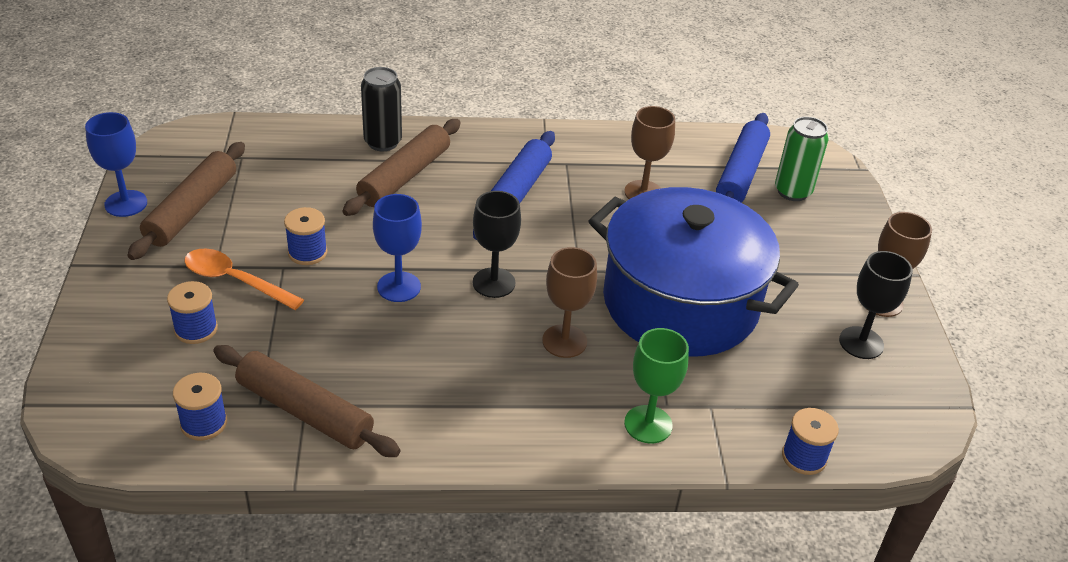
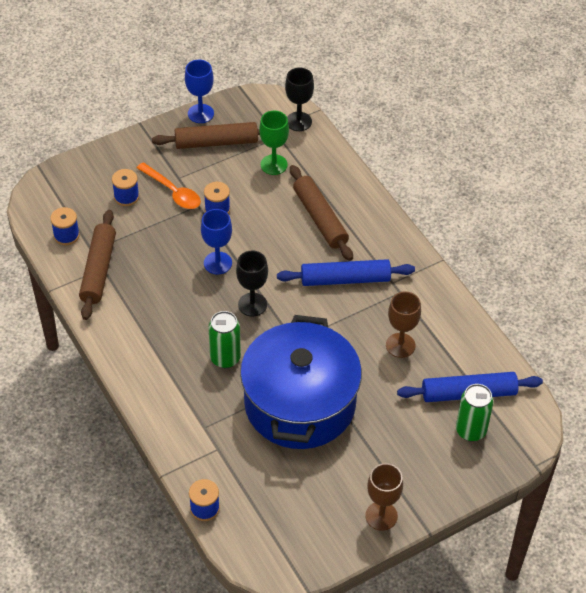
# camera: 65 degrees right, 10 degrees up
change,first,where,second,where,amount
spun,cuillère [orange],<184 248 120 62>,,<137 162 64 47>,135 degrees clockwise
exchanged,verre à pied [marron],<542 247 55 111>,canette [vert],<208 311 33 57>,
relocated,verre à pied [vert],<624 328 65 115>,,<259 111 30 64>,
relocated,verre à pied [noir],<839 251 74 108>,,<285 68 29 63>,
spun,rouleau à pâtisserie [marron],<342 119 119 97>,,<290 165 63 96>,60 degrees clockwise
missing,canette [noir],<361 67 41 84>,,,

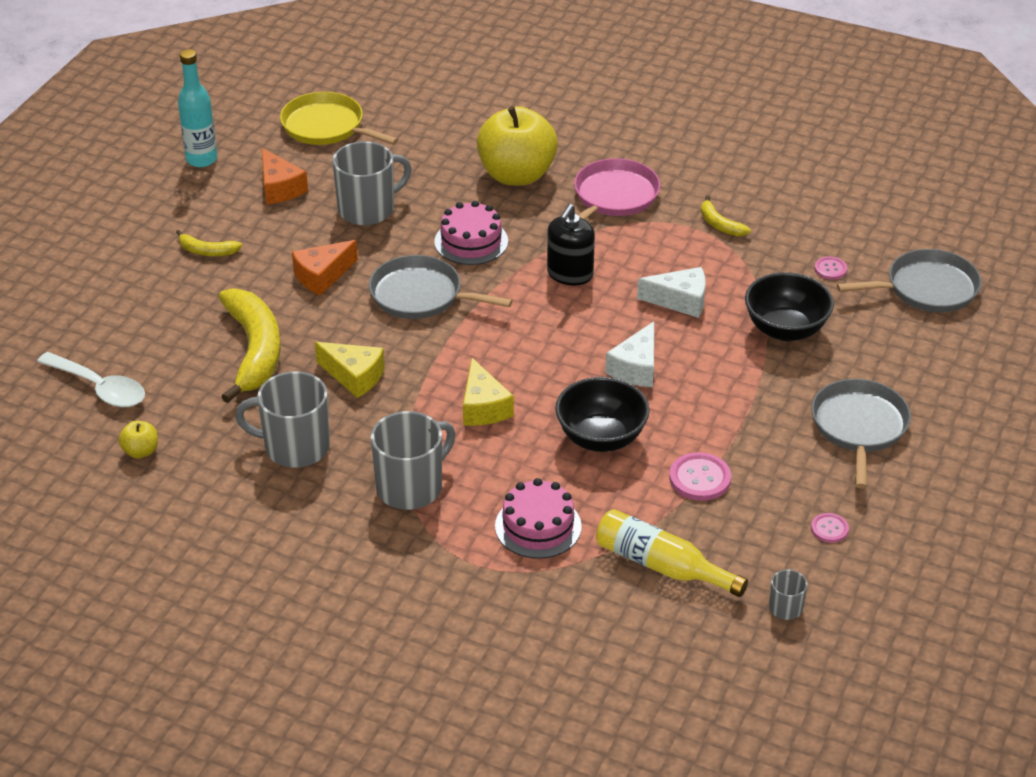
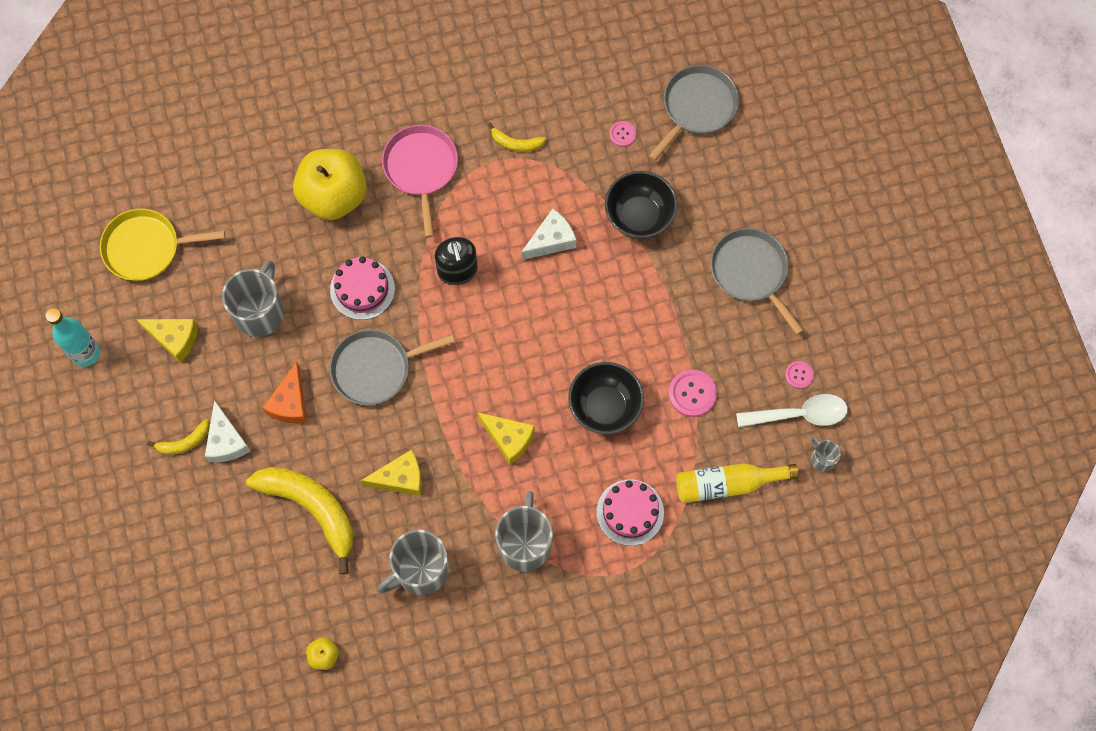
# camera: 40 degrees left, 30 degrees up
change,first,where,second,where,amount
colour,fromage [orange],<262 148 46 56>,fromage [jaune],<136 319 62 44>,
relocated,fromage [blanc],<605 321 49 66>,,<205 400 45 62>,
relocated,cuillère [blanc],<37 352 108 55>,,<736 394 112 34>,

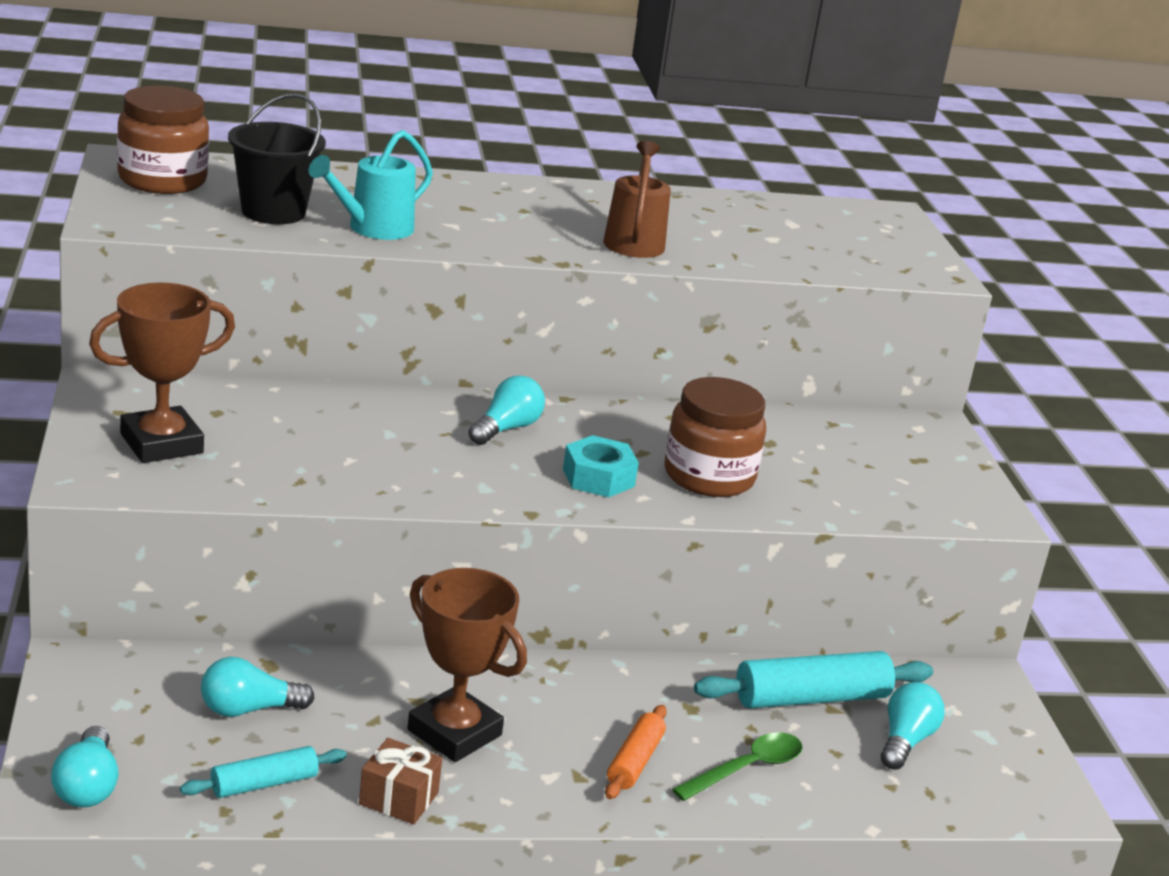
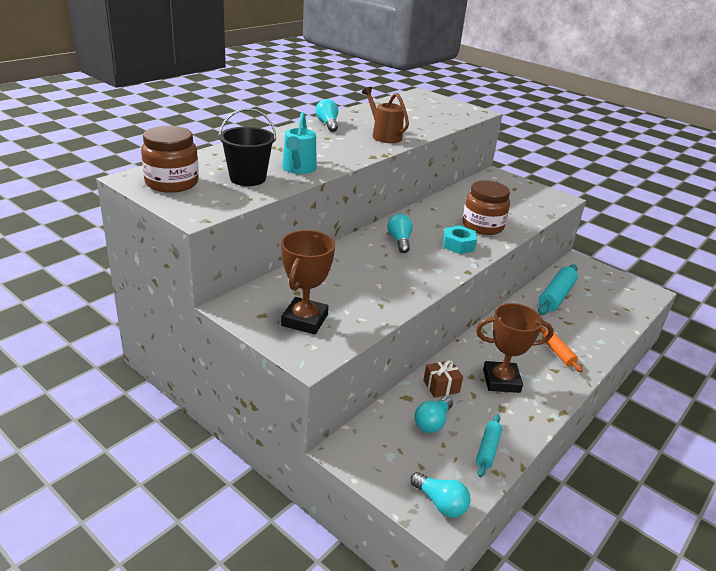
# camera: 40 degrees left, 5 degrees up
change,first,where,second,where,amount
relocated,ampoule [turquoise],<881 682 64 88>,,<315 99 23 33>,
relocated,cadeau [marron],<359 738 83 87>,,<423 360 40 38>,
missing,cuillère [vert],<672 732 131 69>,,,

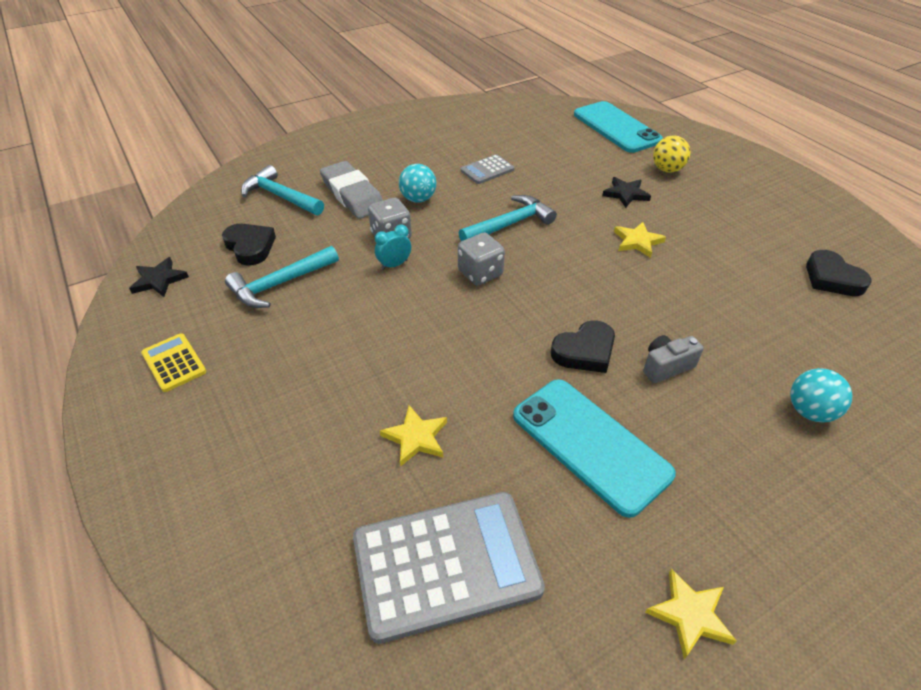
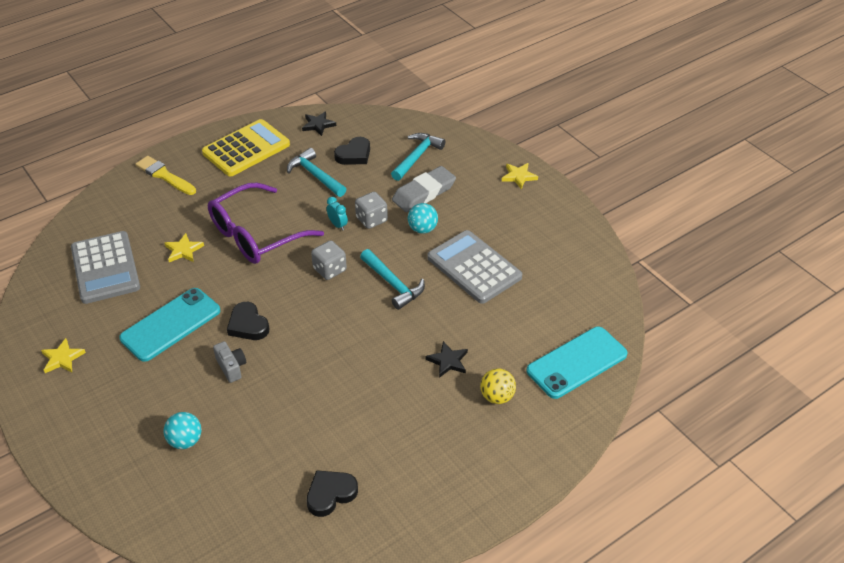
# camera: 85 degrees right, 0 degrees up
change,first,where,second,where,amount
appeared,,,pinceau [jaune],<136 156 60 39>,
size,calculatrice [jaune],<141 333 65 59>,,<202 119 88 57>,x2.03
appeared,,,lunettes [violet],<208 183 116 81>,
size,calculatrice [gris],<461 154 53 30>,,<427 230 95 74>,x2.03
relocated,étoile [jaune],<614 222 52 36>,,<502 163 36 26>,

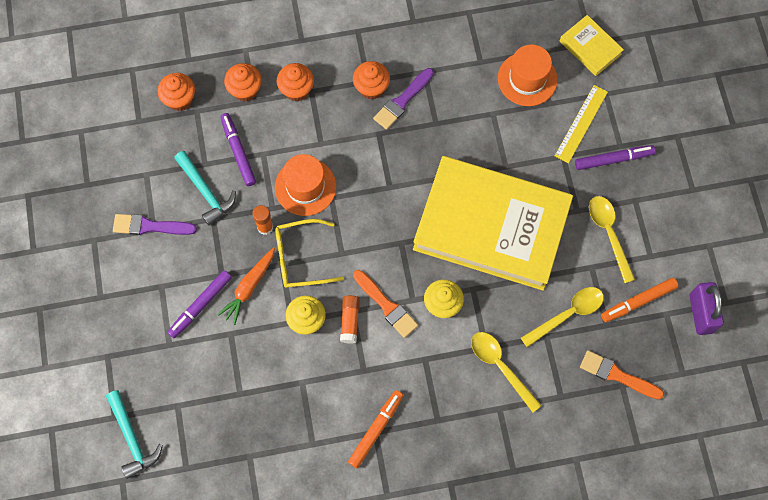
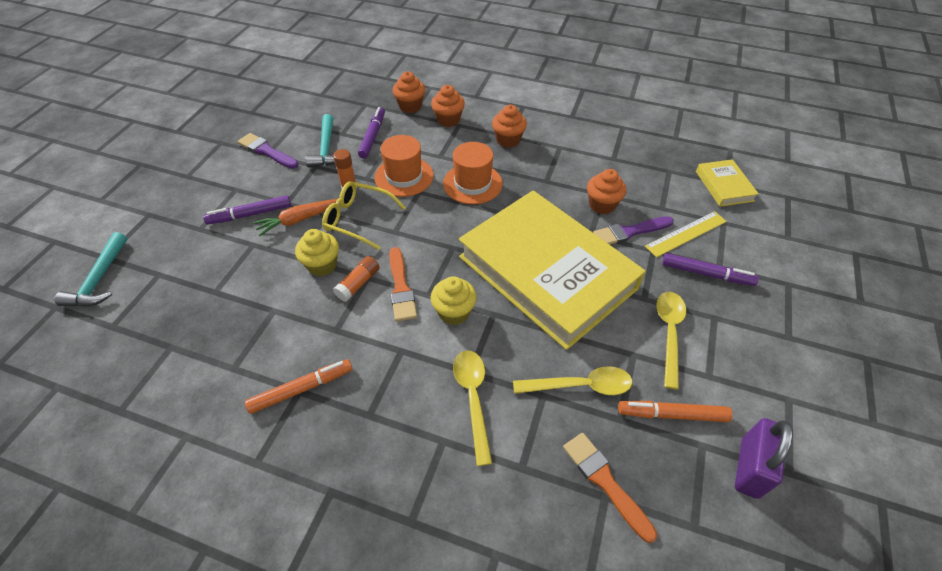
# camera: 30 degrees right, 20 degrees down
change,first,where,second,where,amount
relocated,chapeau [orange],<498 45 60 61>,,<443 142 60 62>,
relocated,muffin [orange],<157 73 38 38>,,<587 169 39 45>,
relocated,pinceau [violet],<373 68 61 62>,,<593 216 81 29>,

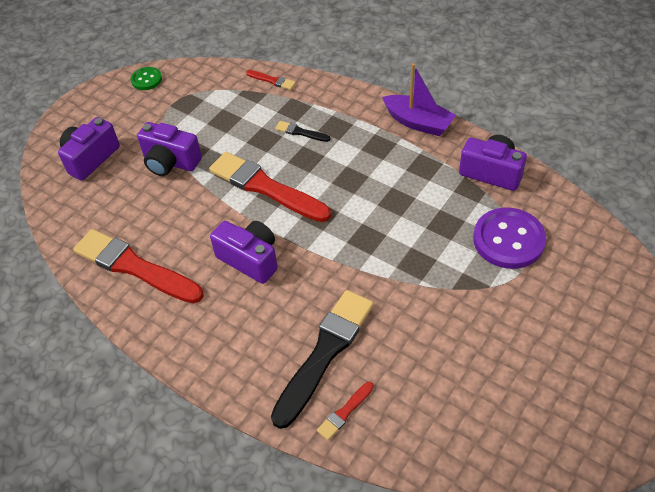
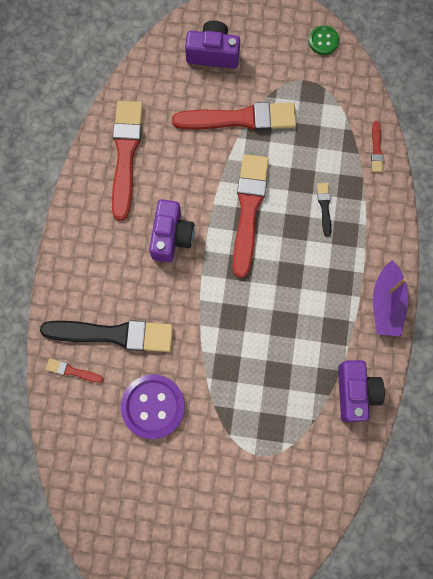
# camera: 60 degrees right, 25 degrees up
change,first,where,second,where,amount
relocated,bouton [violet],<473 208 73 61>,,<121 374 64 65>,
exchanged,appareil photo [violet],<137 122 65 54>,pinceau [rouge],<172 102 124 29>,

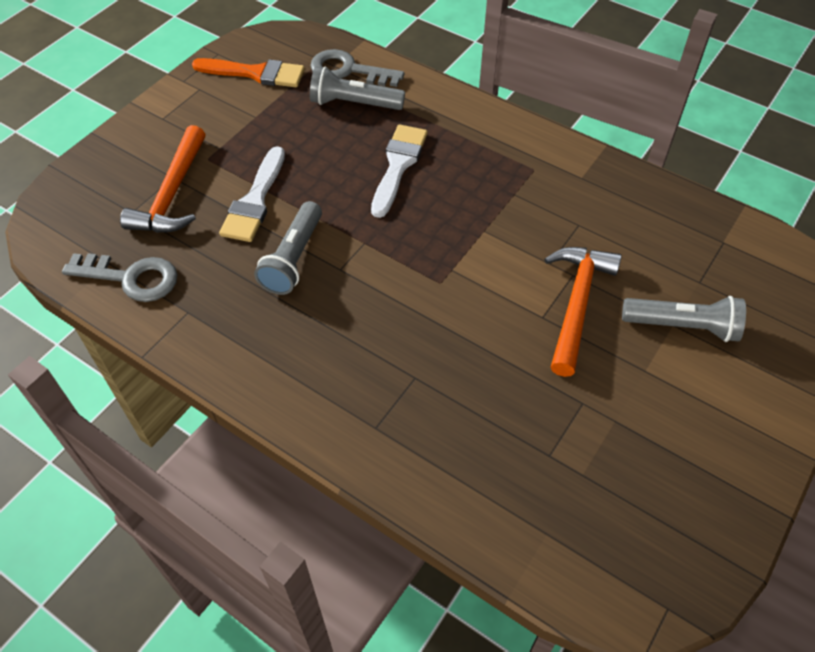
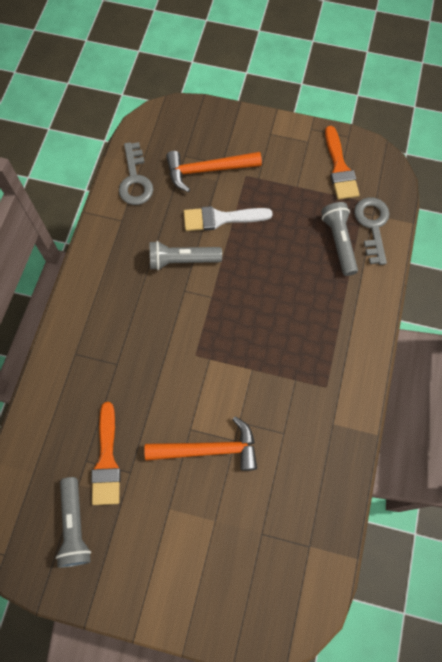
# camera: 70 degrees right, 15 degrees up
change,first,where,second,where,amount
relocated,lampe de poche [gris],<622 296 124 46>,,<56 477 35 91>,
appeared,,,pinceau [orange],<91 402 30 103>,
missing,pinceau [blanc],<371 124 57 94>,,,

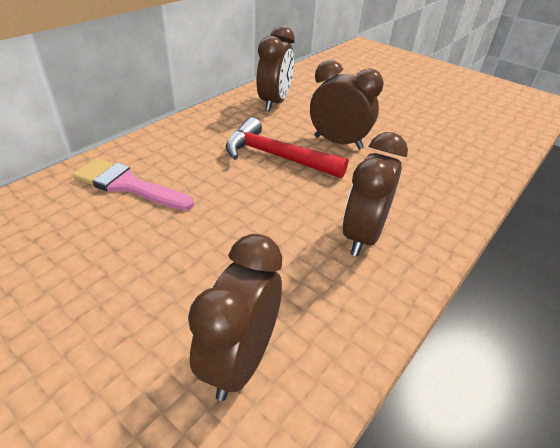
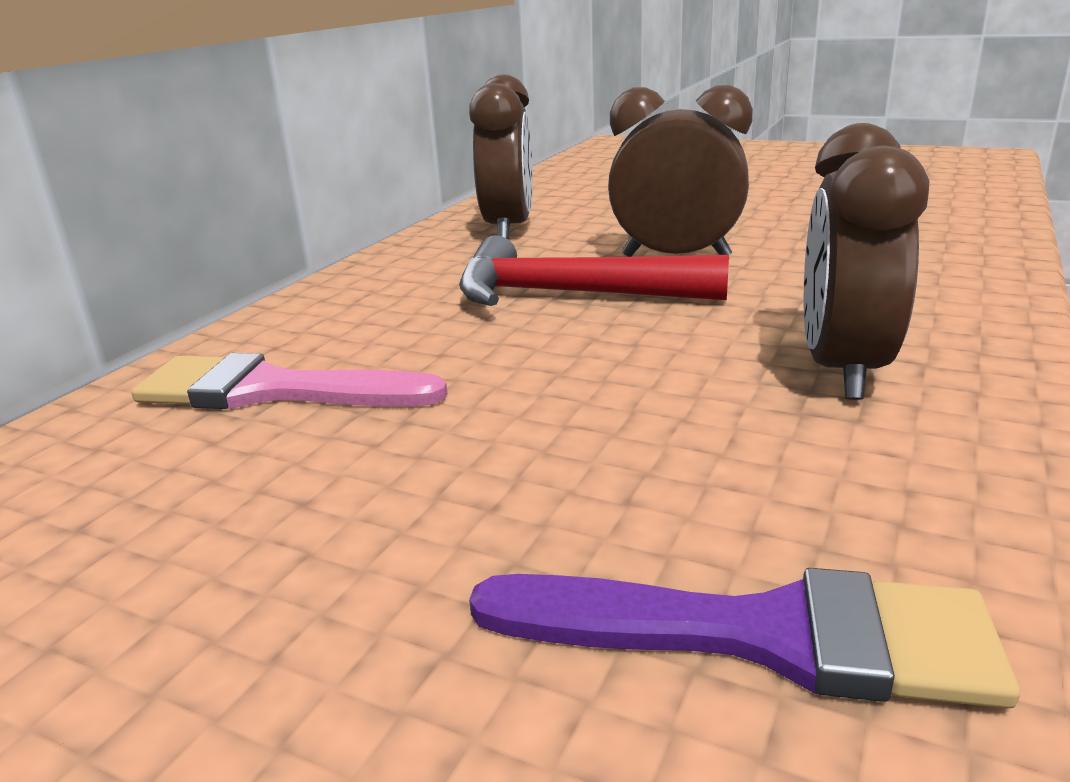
# camera: 10 degrees left, 15 degrees down
change,first,where,second,where,amount
exchanged,réveil [marron],<188 234 94 167>,pinceau [violet],<469 568 551 141>,

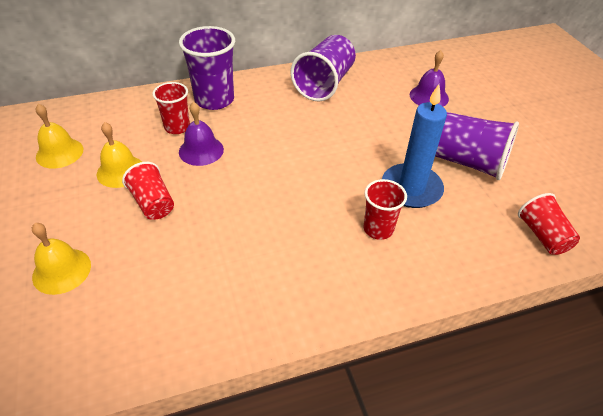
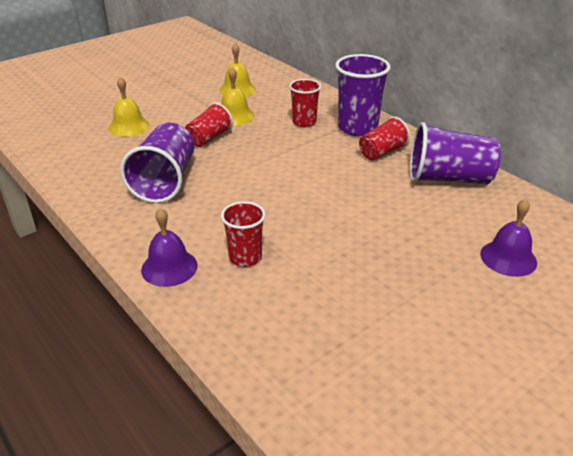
# camera: 70 degrees right, 10 degrees down
change,first,where,second,where,amount
relocated,gobelet [violet],<435 112 84 68>,,<120 123 75 80>,
relocated,cloche [violet],<179 102 45 64>,,<141 208 57 79>,
relocated,gobelet [rouge],<518 193 62 62>,,<359 116 51 44>,
missing,bougie [bleu],<382 84 65 124>,,,

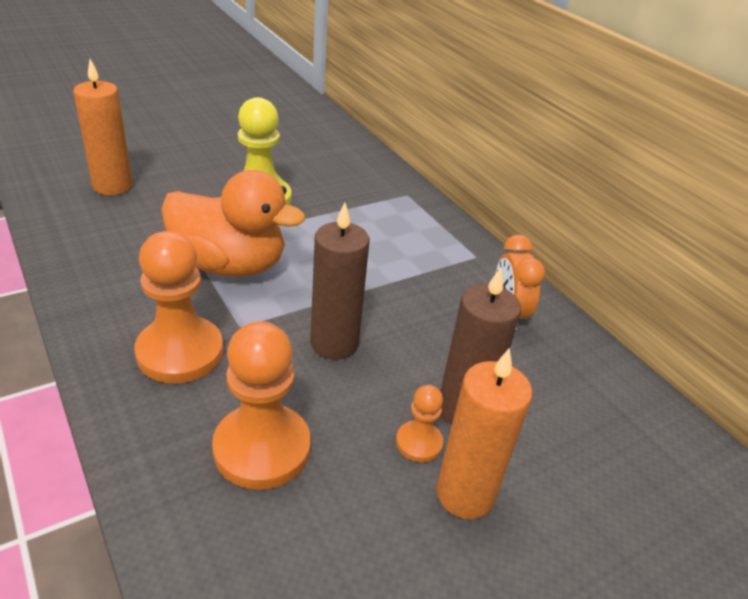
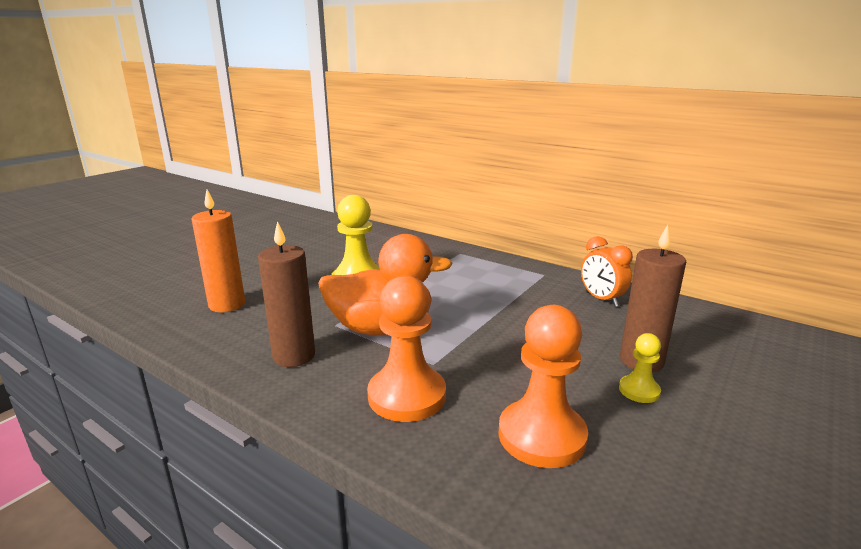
# camera: 20 degrees left, 15 degrees down
change,first,where,second,where,amount
relocated,bougie [marron],<310 202 60 158>,,<258 221 57 146>,
colour,pion [orange],<396 385 47 77>,pion [jaune],<619 333 42 70>,
missing,bougie [orange],<436 348 96 171>,,,

